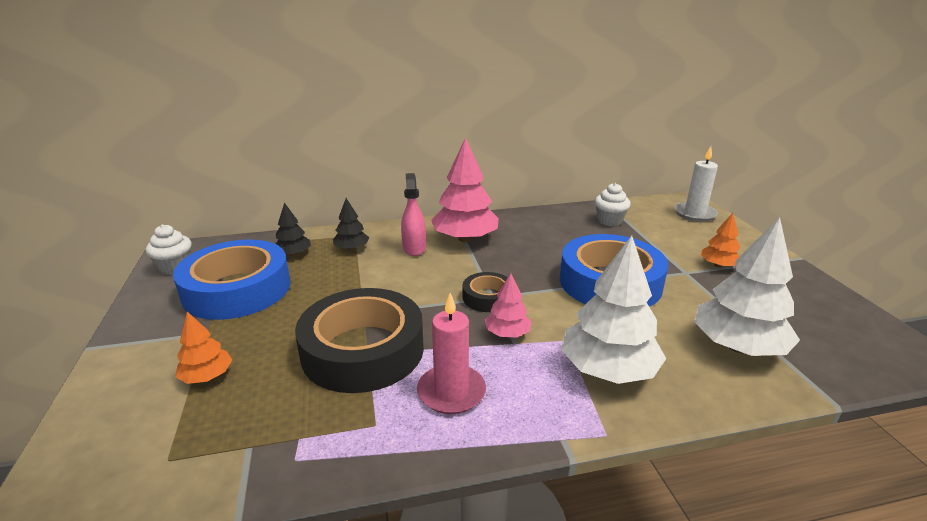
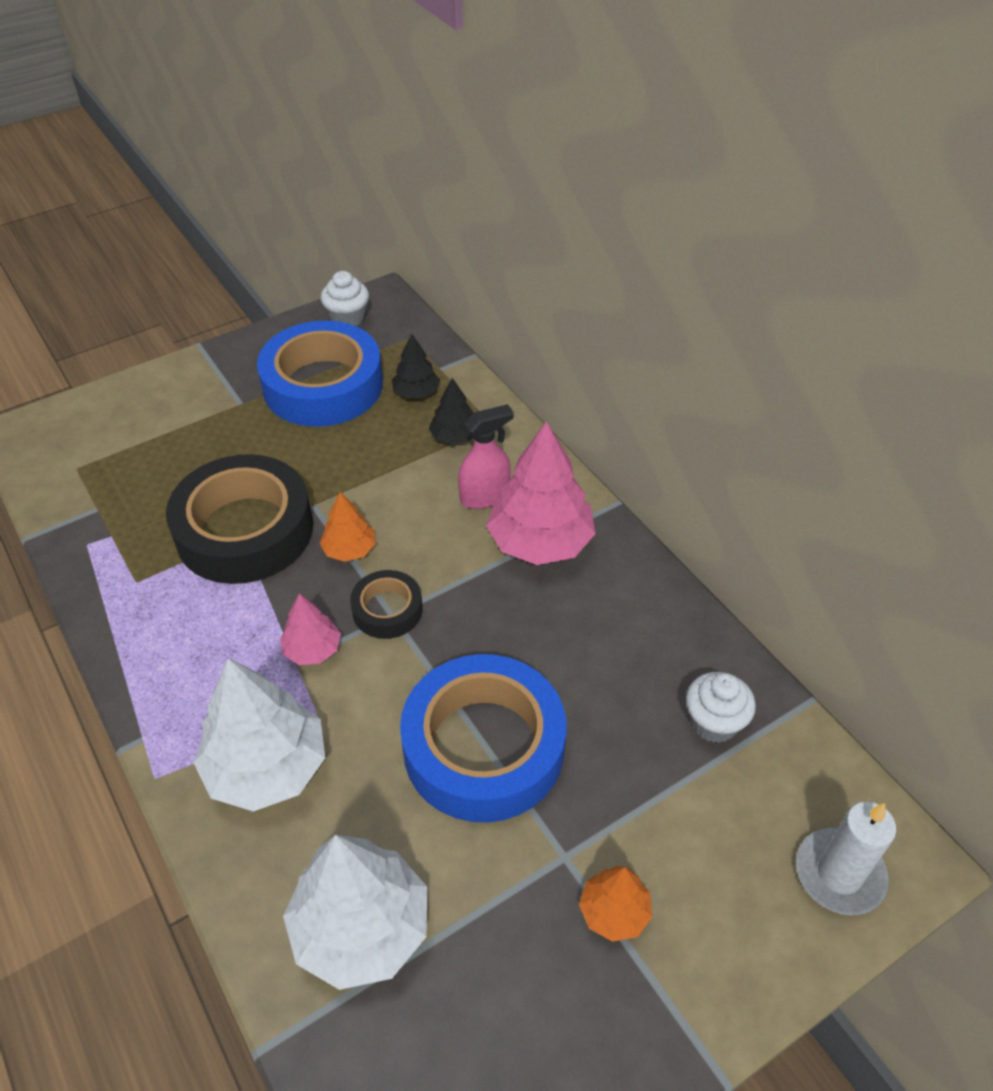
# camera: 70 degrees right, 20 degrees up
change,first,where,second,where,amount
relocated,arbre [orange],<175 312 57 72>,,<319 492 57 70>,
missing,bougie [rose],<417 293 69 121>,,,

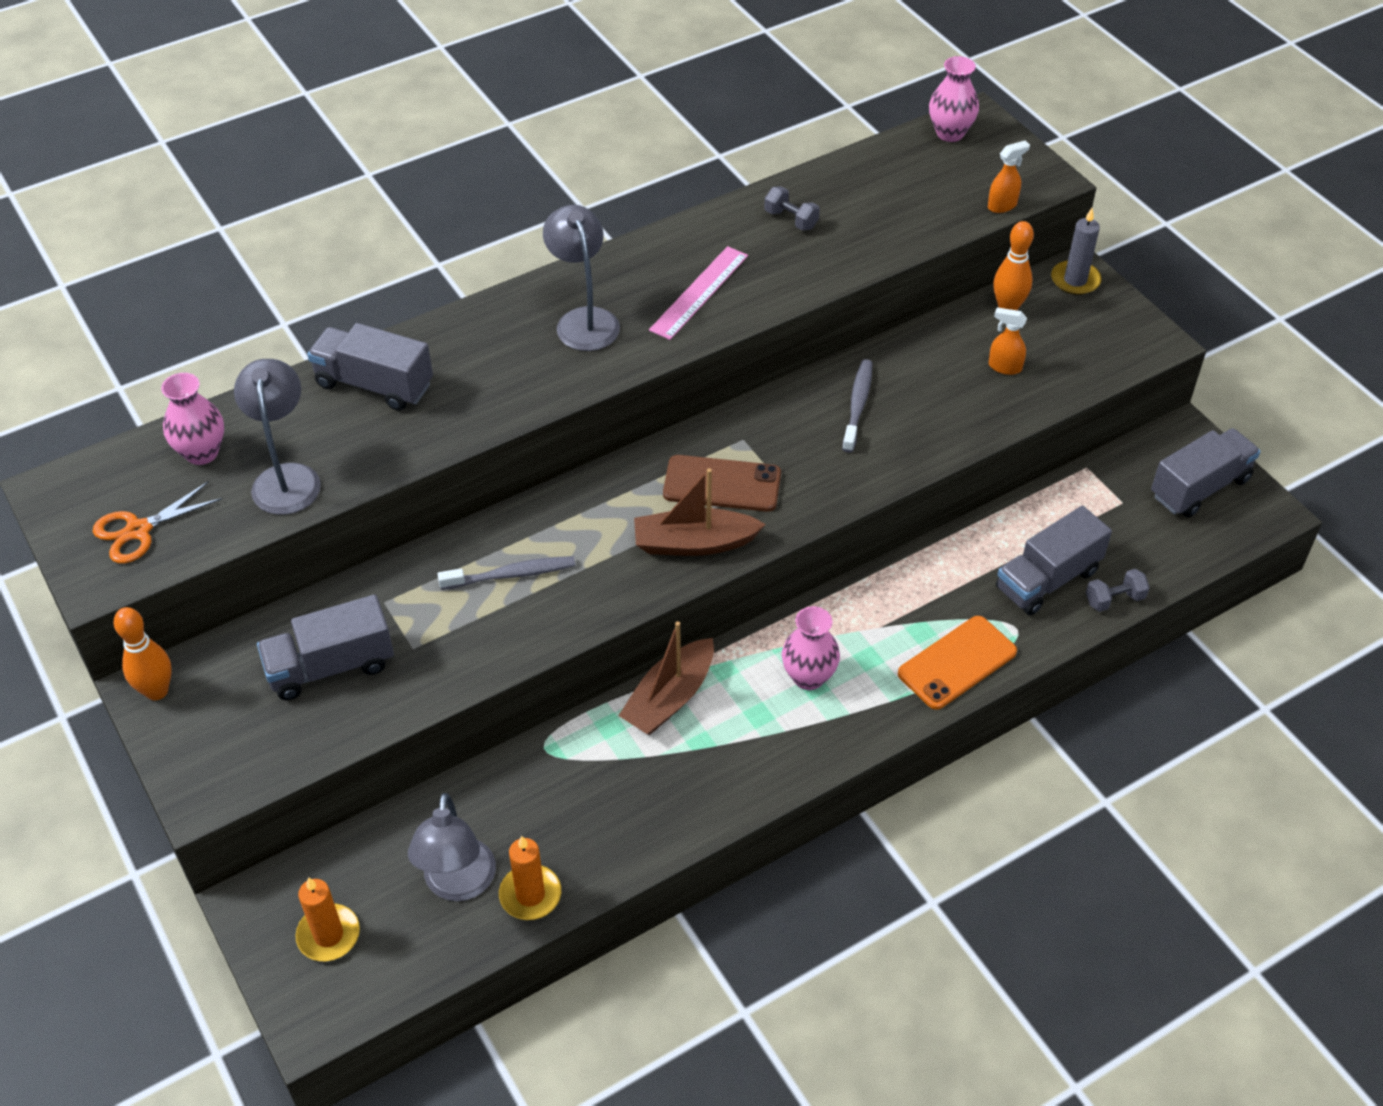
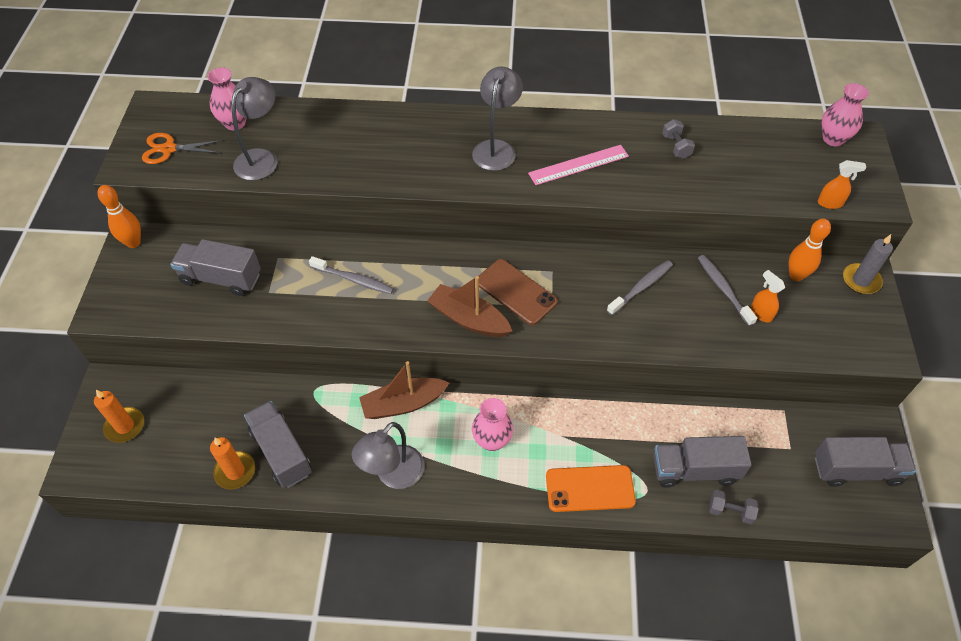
# camera: 35 degrees right, 5 degrees up
change,first,where,second,where,amount
relocated,camion [gris],<307 323 126 88>,,<244 401 68 87>,
relocated,lampe [gris],<408 793 88 108>,,<352 422 72 67>,
appeared,,,brosse à dents [gris],<698 255 59 71>,

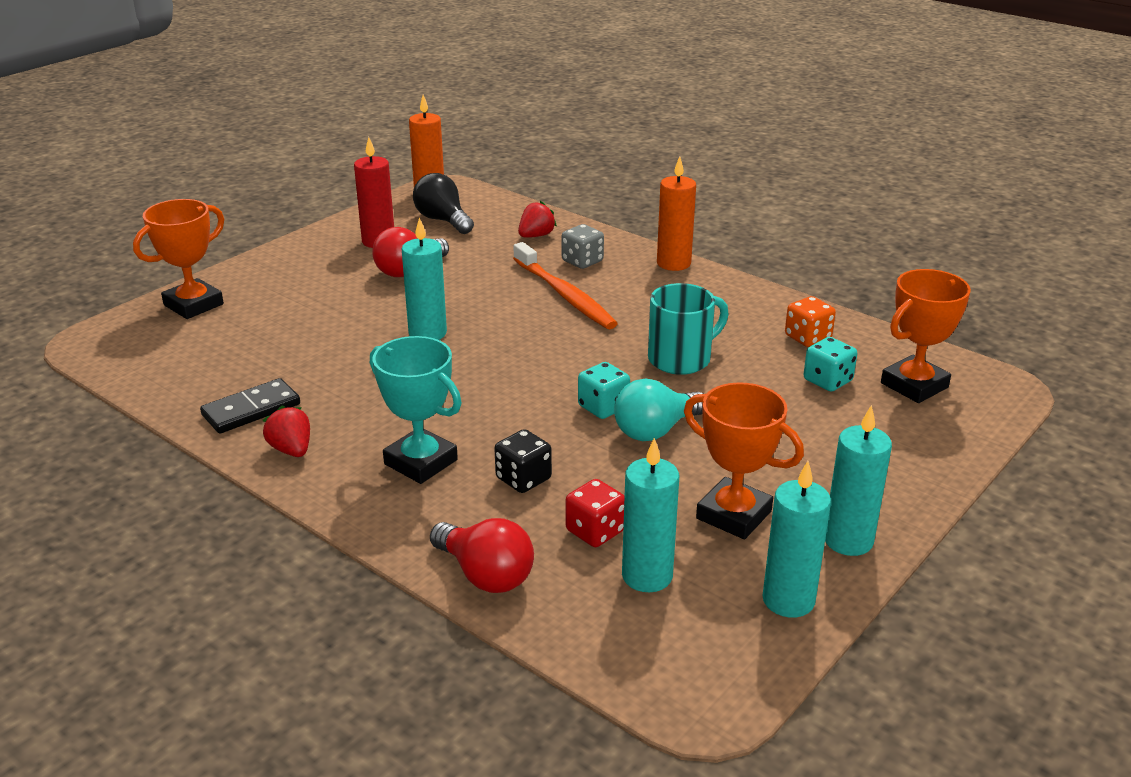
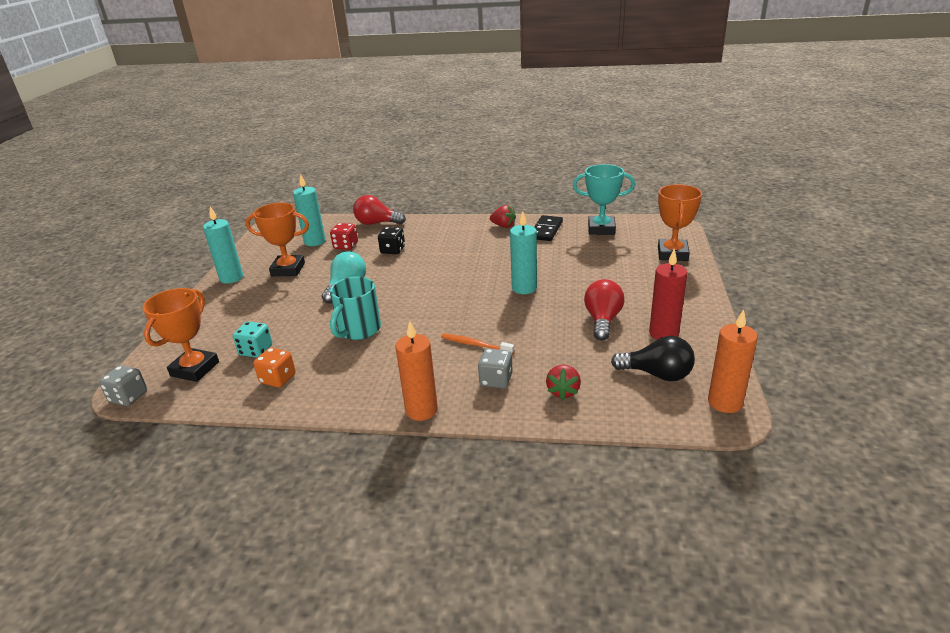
# camera: 150 degrees right, 0 degrees up
change,first,where,second,where,amount
appeared,,,dé [gris],<99 365 48 41>,
size,brosse à dents [orange],<513 242 105 87>,,<441 334 73 20>,x0.57
relocated,trophée [turquoise],<370 336 92 148>,,<573 164 62 71>,
missing,dé [turquoise],<578 362 52 57>,,,
missing,bougie [turquoise],<762 461 69 157>,,,

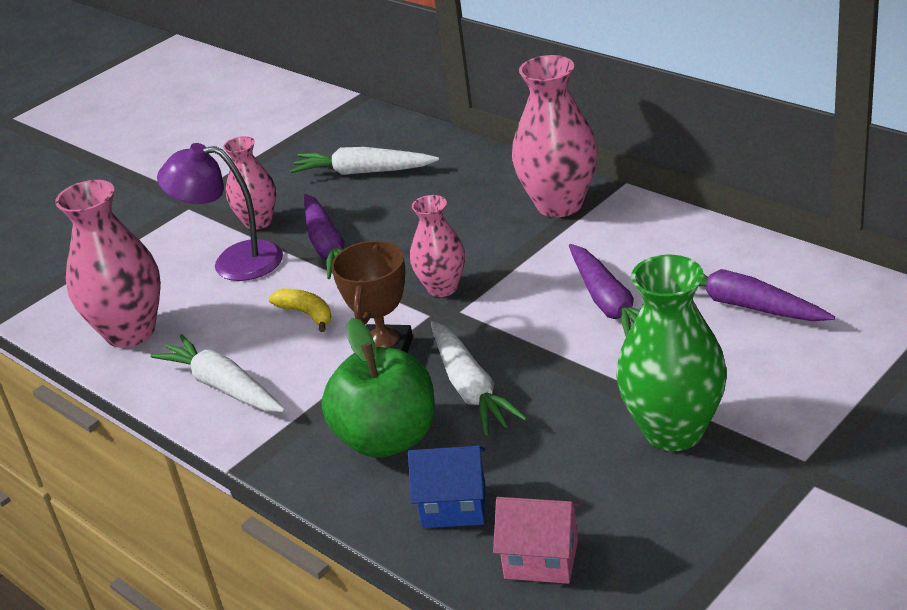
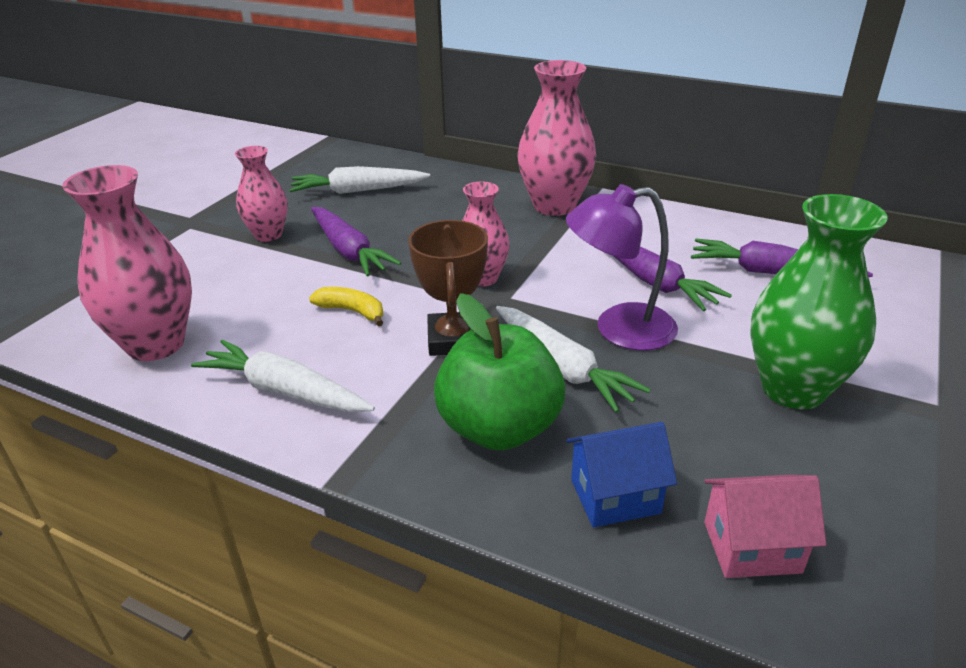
# camera: 20 degrees left, 0 degrees up
change,first,where,second,where,amount
relocated,lampe [violet],<157 143 126 138>,,<566 184 112 167>,

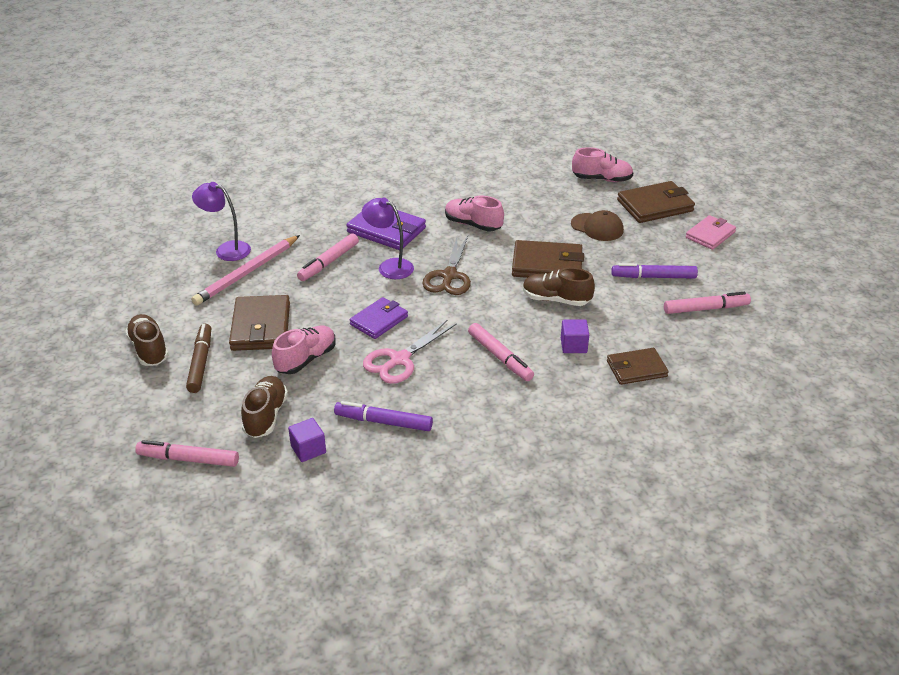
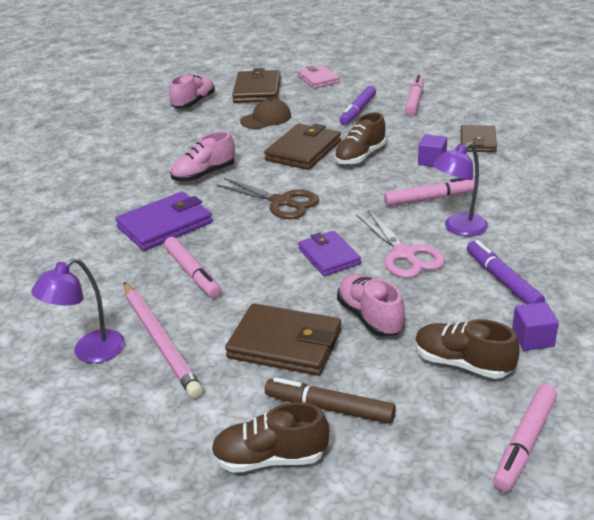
# camera: 65 degrees left, 5 degrees down
change,first,where,second,where,amount
relocated,lampe [violet],<362 198 52 81>,,<433 142 55 94>,
spun,feutre [violet],<334 401 99 30>,,<467 240 78 64>,120 degrees clockwise

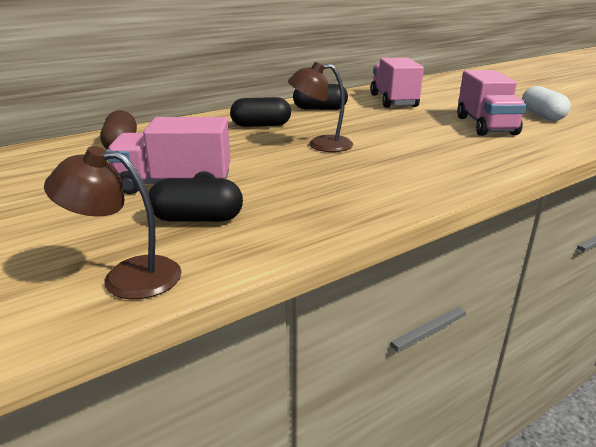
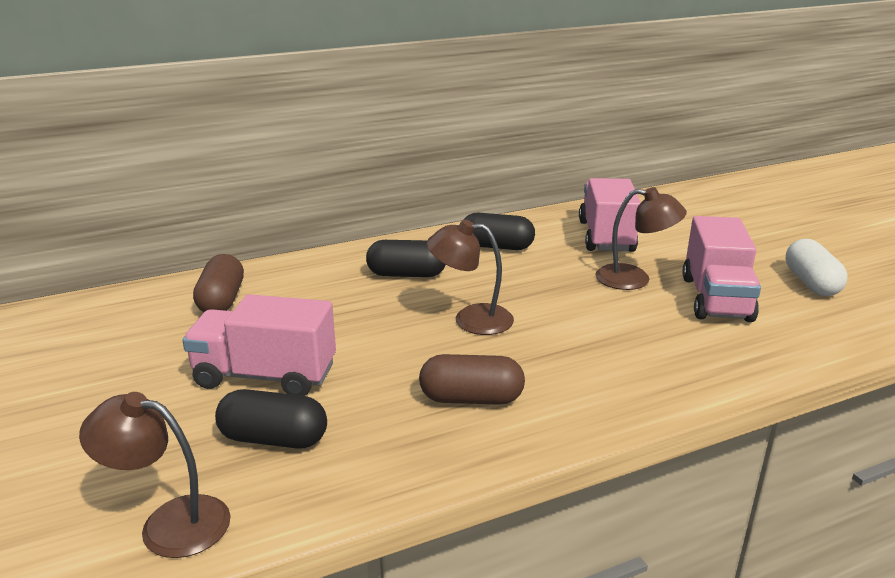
# camera: 10 degrees right, 0 degrees up
change,first,where,second,where,amount
appeared,,,gélule [marron],<419 354 106 51>,
appeared,,,lampe [marron],<596 187 91 103>,

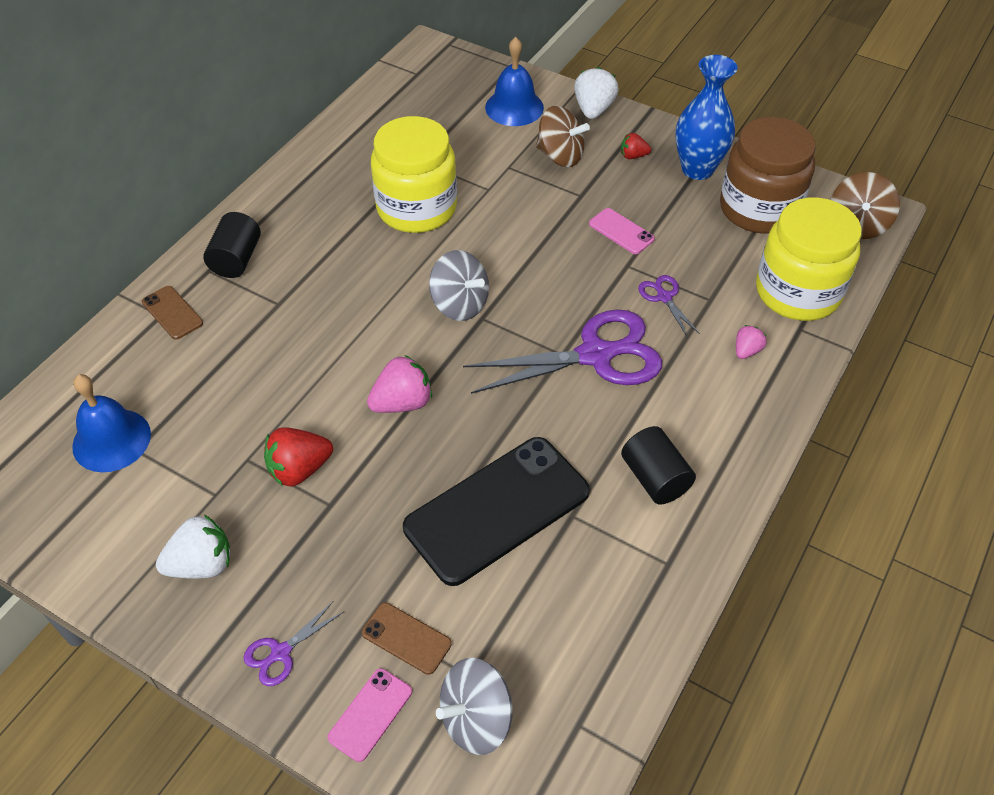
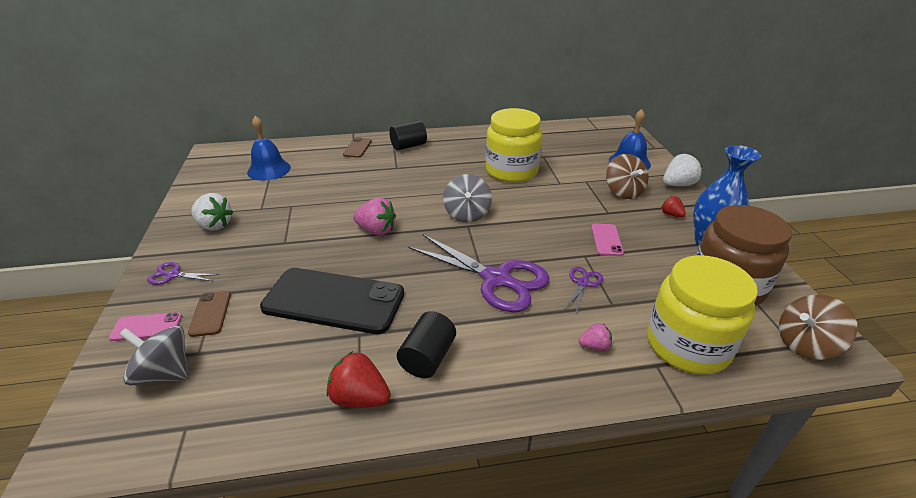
# camera: 50 degrees right, 15 degrees down
change,first,where,second,where,amount
relocated,fraise [rouge],<264 427 69 59>,,<327 351 64 57>,

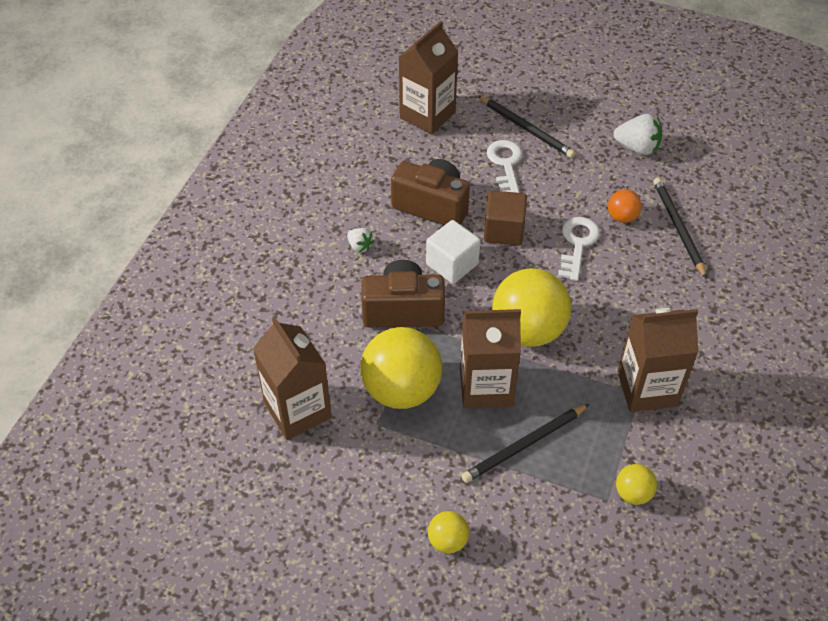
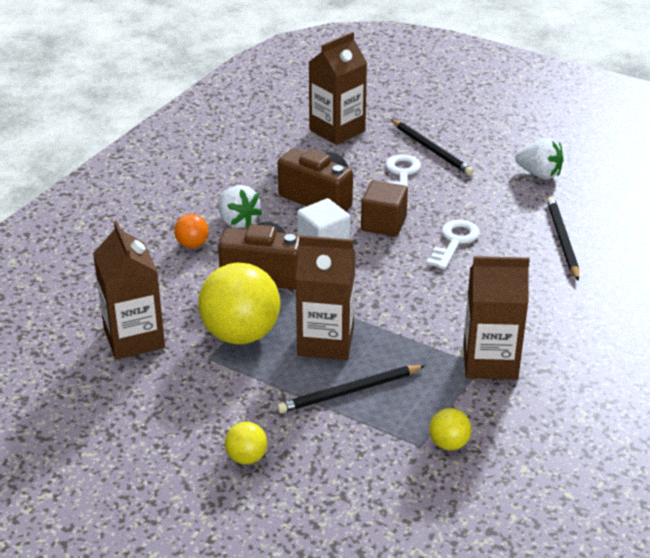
# camera: 10 degrees right, 15 degrees down
change,first,where,second,where,amount
relocated,balle [orange],<608 189 34 34>,,<174 214 35 34>,
size,fraise [blanc],<347 228 27 25>,,<218 185 44 43>,x1.74
missing,balle [jaune],<492 268 79 79>,,,

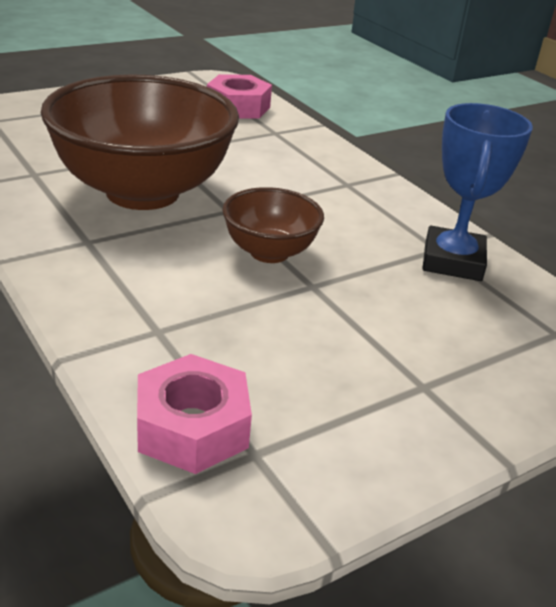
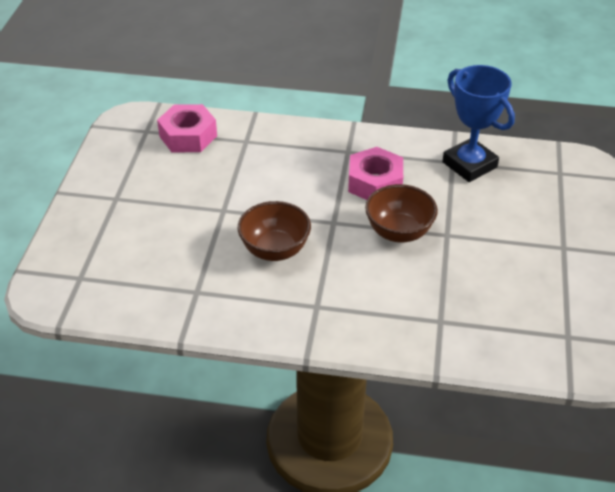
# camera: 45 degrees left, 10 degrees up
change,first,where,second,where,amount
size,bol [marron],<41 74 198 136>,,<238 201 73 60>,x0.49
relocated,écrou [rose],<137 354 115 120>,,<348 147 55 53>,

